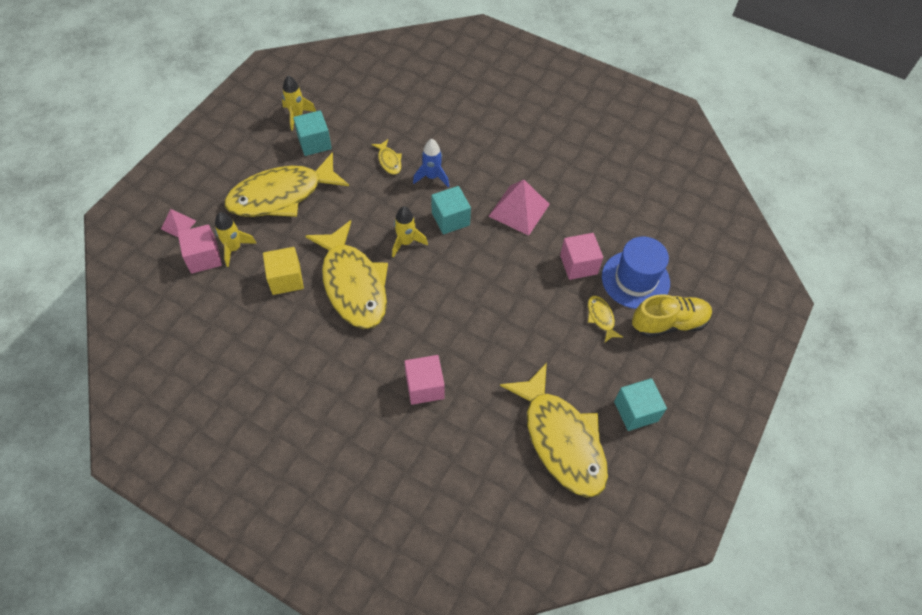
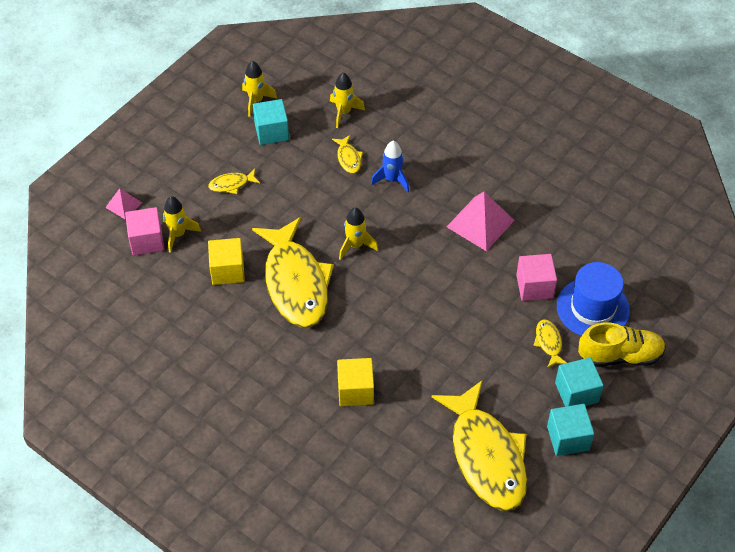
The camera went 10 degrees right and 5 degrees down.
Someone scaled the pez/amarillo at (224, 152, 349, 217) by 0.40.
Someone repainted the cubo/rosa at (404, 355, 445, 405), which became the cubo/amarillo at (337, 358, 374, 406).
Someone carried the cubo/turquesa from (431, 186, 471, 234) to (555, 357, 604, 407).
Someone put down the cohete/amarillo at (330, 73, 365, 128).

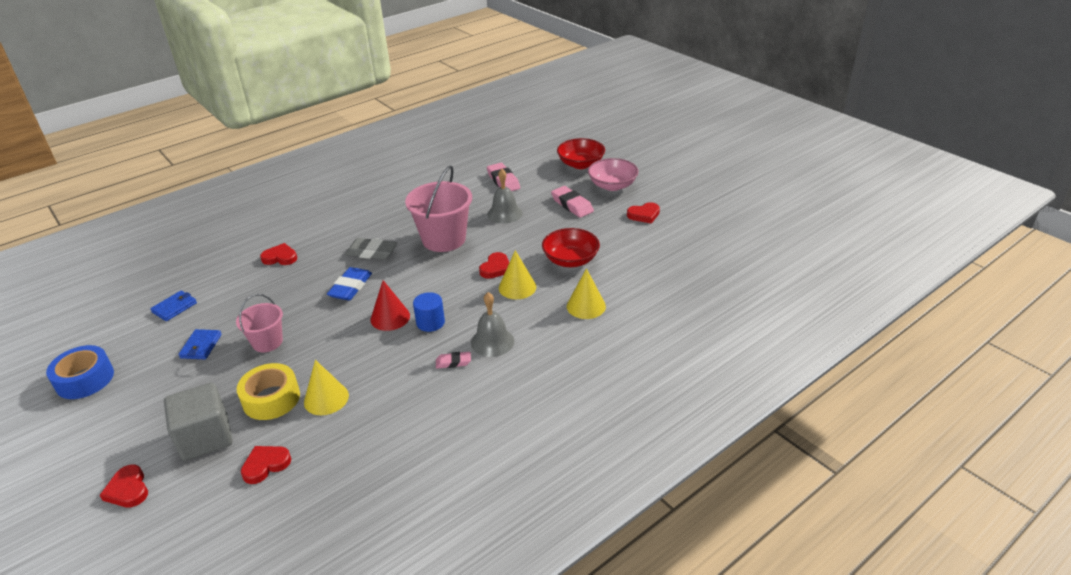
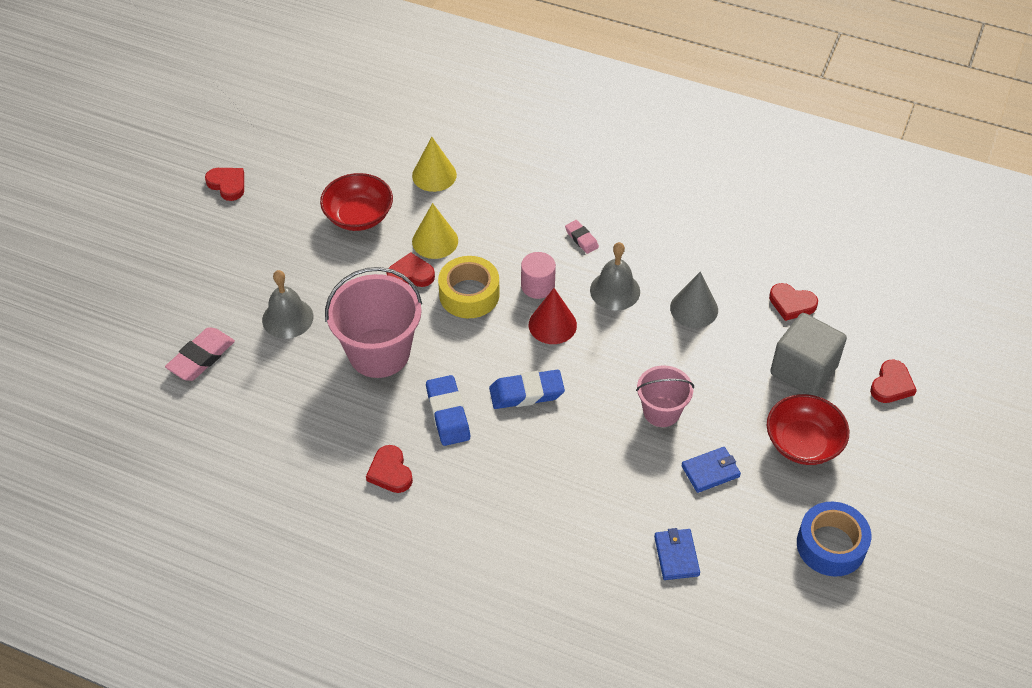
The camera went 120 degrees left and 15 degrees up.
Someone rotated the cartera/azul at (150, 291, 197, 321) by 75 degrees clockwise.
Someone carried the cinta adhesiva/amarillo from (237, 363, 300, 420) to (438, 256, 500, 318).
Someone carried the corazón/rojo from (260, 243, 297, 265) to (366, 445, 413, 493).
Someone repainted the cono/amarillo at (304, 360, 349, 415), which became the cono/gris at (670, 272, 718, 328).
Someone repainted the goma de borrar/gris at (345, 238, 397, 260), which became the goma de borrar/azul at (426, 375, 470, 446).
Someone repainted the cilindro/azul at (413, 292, 445, 332), which became the cilindro/rosa at (521, 252, 556, 299).
Someone carried the campana/gris from (471, 292, 514, 357) to (590, 242, 640, 311).
Someone took away the goma de borrar/rosa at (551, 186, 594, 218).
Someone carried the cuenco/rojo from (557, 138, 605, 169) to (767, 394, 849, 465).
Someone took away the cuenco/rosa at (588, 158, 639, 191).

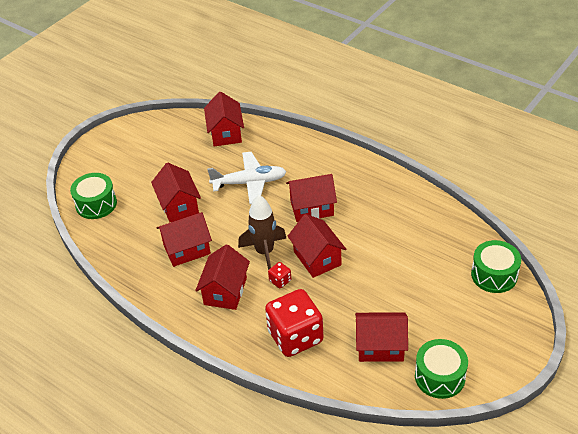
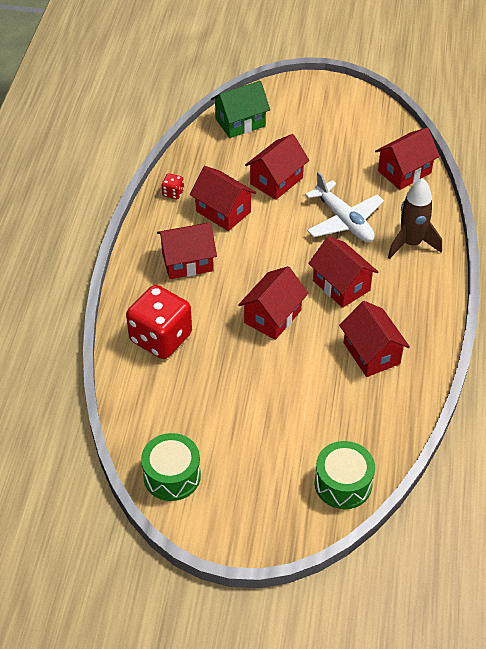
The camera went 60 degrees right and 5 degrees up.
Someone swapped the tambor/verde at (70, 173, 117, 219) for the casa/verde at (211, 81, 270, 138).
Someone carried the cohete/marrón from (238, 195, 287, 270) to (388, 178, 442, 259).
Someone carried the dado/rojo from (268, 262, 291, 288) to (162, 173, 184, 199).
Someone carried the casa/rojo from (355, 312, 408, 362) to (339, 301, 410, 377).

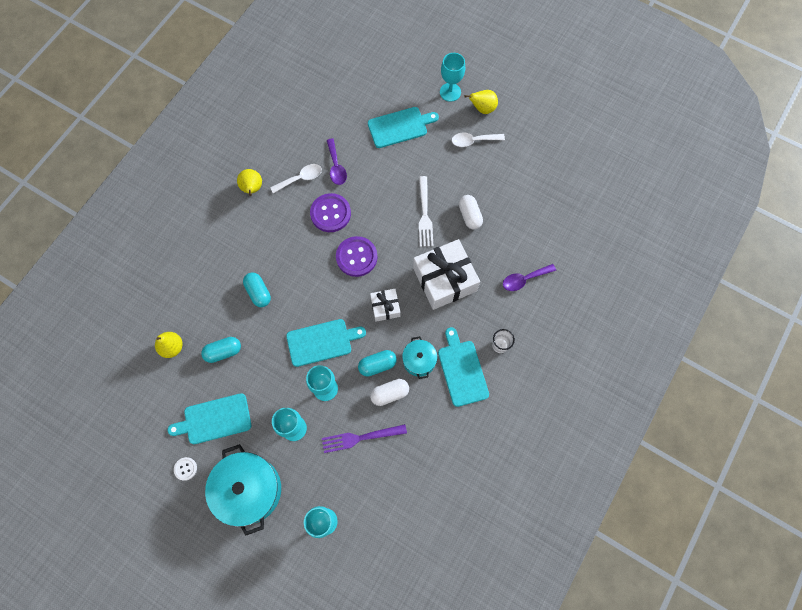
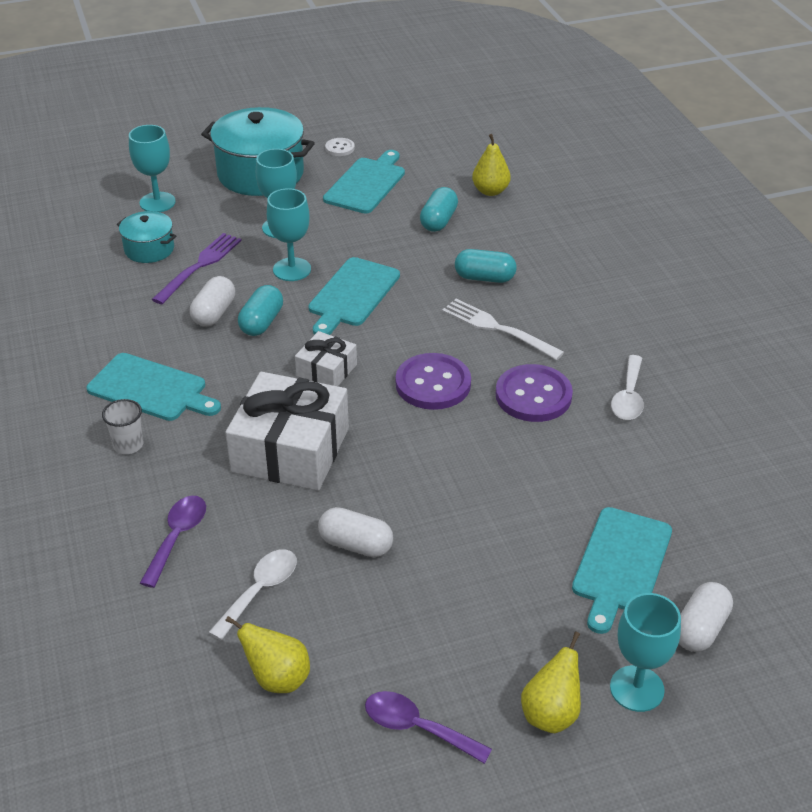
The camera went 130 degrees right and 30 degrees down.
Someone carried the pera/amarillo from (237, 169, 262, 196) to (225, 616, 310, 693).
Someone carried the cuchara/morado from (327, 139, 347, 185) to (365, 691, 492, 764).
Someone carried the olla/turquesa from (402, 336, 437, 379) to (117, 211, 176, 263).
Someone carried the tenedor/blanco from (419, 176, 433, 247) to (442, 299, 564, 360).
Someone carried the cuchara/blanco from (452, 133, 505, 147) to (208, 549, 297, 640).
Someone put down the cápsula/blanco at (679, 582, 733, 652).

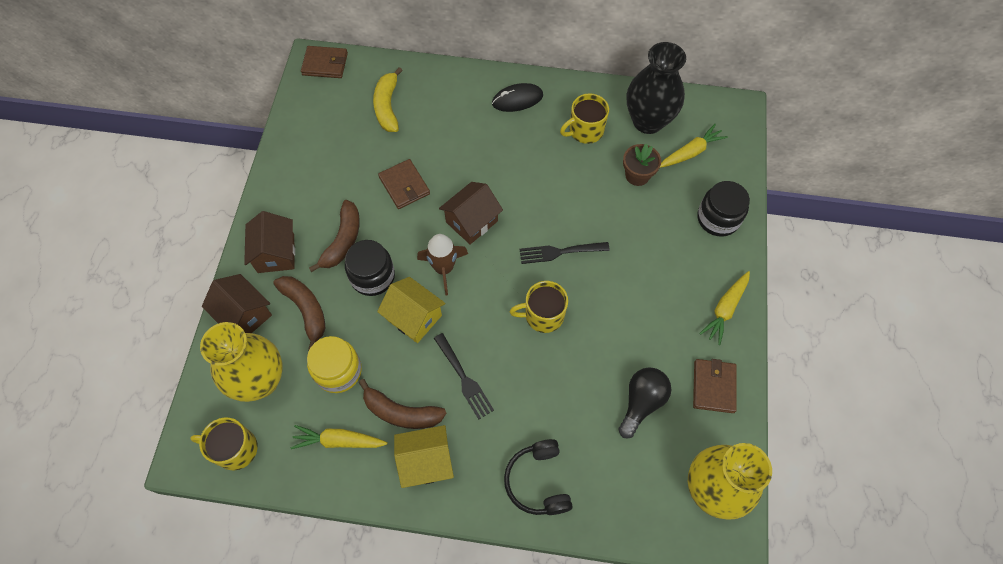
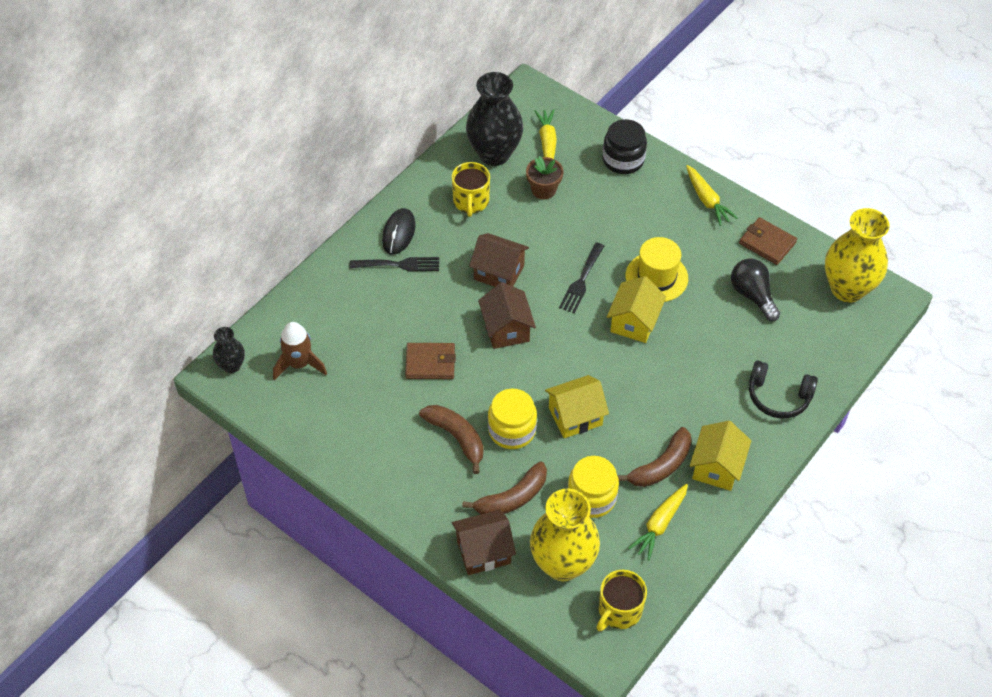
The camera went 60 degrees left and 10 degrees down.
Someone carried the casa/marrón from (244, 211, 295, 273) to (469, 233, 529, 287).
Someone rotated the plátano/marrón at (273, 276, 326, 351) by 150 degrees clockwise.
Someone swapped the cartera/marrón at (301, 46, 348, 78) for the florero/negro at (213, 327, 245, 373).
Someone repainted the tarro/negro at (345, 240, 395, 296), which became the tarro/amarillo at (488, 388, 537, 449).
Someone took away the plátano/amarillo at (373, 67, 403, 132).
Someone carried the cohete/marrón from (417, 234, 468, 296) to (273, 322, 327, 380).
Someone carried the tenedor/negro from (434, 333, 494, 419) to (350, 257, 439, 271).
Someone swapped the taza/amarillo at (510, 281, 568, 333) for the casa/amarillo at (607, 276, 666, 343).
Someone put down the sombrero/amarillo at (626, 237, 688, 302).

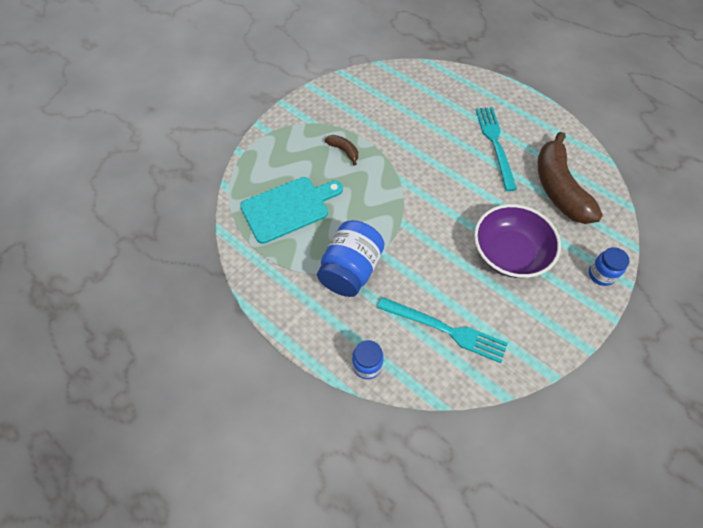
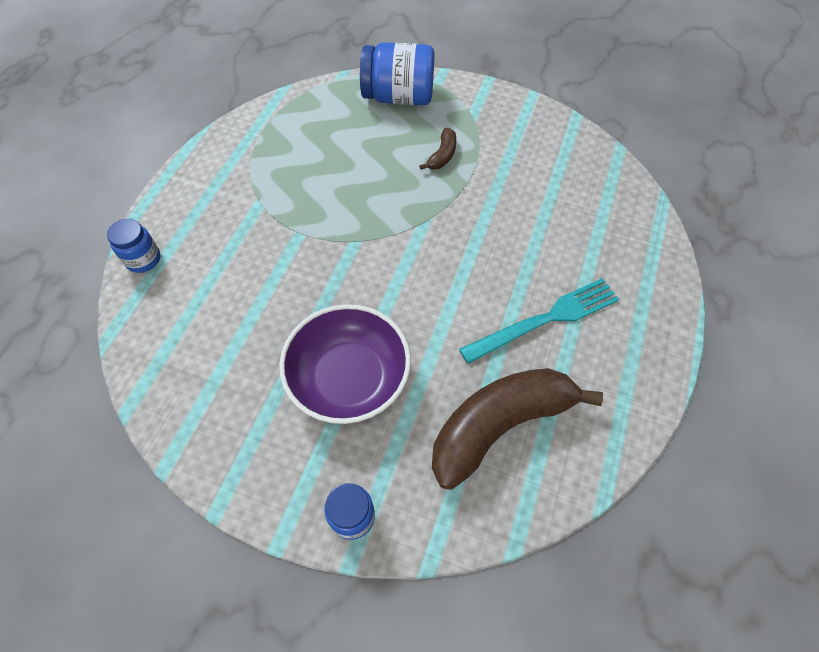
The camera went 70 degrees right and 0 degrees up.
Someone took away the tabla de cortar/turquesa at (240, 177, 343, 244).
Someone carried the tarro/azul from (317, 220, 385, 297) to (360, 42, 434, 105).
Someone took away the tenedor/turquesa at (378, 297, 508, 363).

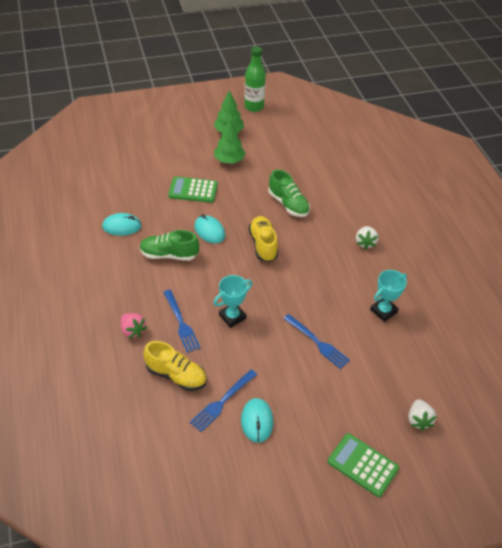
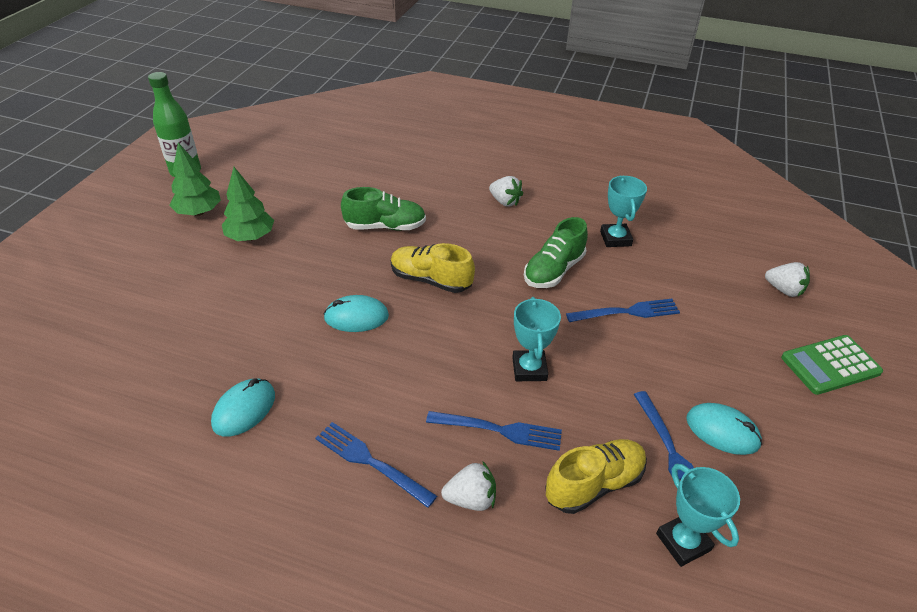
The camera went 55 degrees left and 5 degrees down.
Someone repainted the fresa/rosa at (121, 313, 147, 339), which became the fresa/blanco at (441, 461, 496, 511).
Someone carried the zapato/verde from (140, 230, 199, 261) to (524, 217, 588, 288).
Someone took away the calculadora/verde at (168, 176, 218, 203).
Someone put down the tenedor/azul at (316, 422, 437, 508).
Someone put down the trofeo/turquesa at (656, 464, 740, 567).

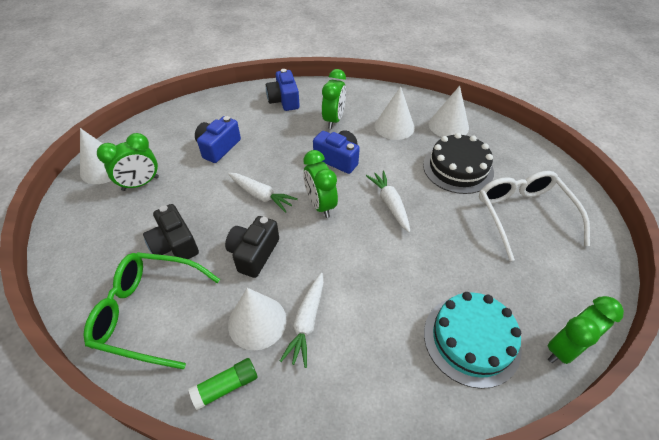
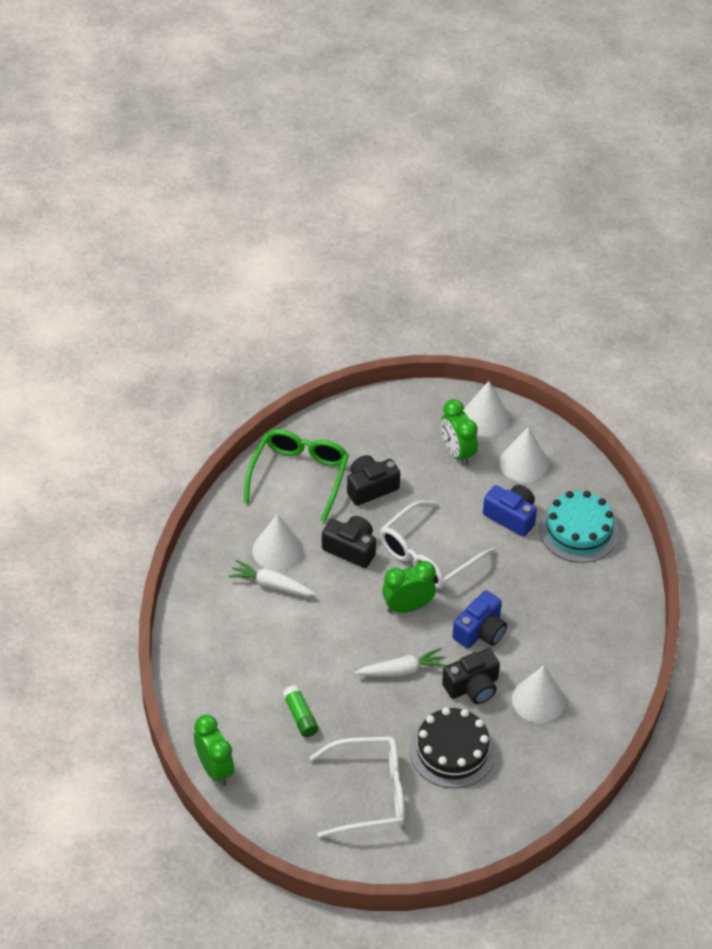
The camera went 95 degrees right and 0 degrees up.
Someone carried the barra de pegamento/verde from (188, 358, 258, 410) to (282, 685, 319, 737).
Someone swapped the zanahoria/blanco at (228, 173, 298, 213) for the gafas/blanco at (380, 500, 495, 589).
Someone took away the cámara/azul at (266, 69, 300, 111).
Someone took away the despertador/verde at (322, 69, 346, 129).
Someone carried the tarta/turquesa from (424, 292, 522, 389) to (539, 491, 619, 563).
Someone carried the cono/blanco from (429, 86, 469, 137) to (499, 427, 549, 483).
Someone put down the cámara/negro at (442, 648, 500, 704).

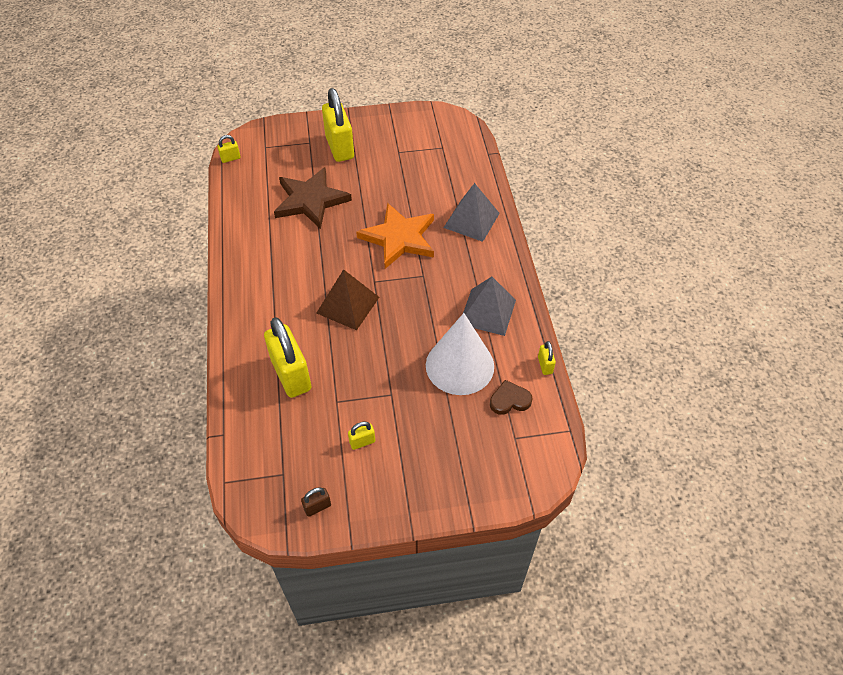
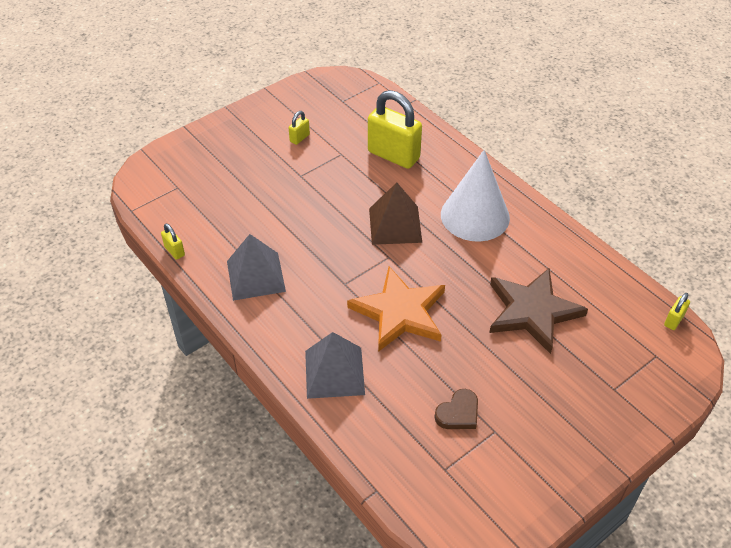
The camera went 150 degrees right and 5 degrees down.
Someone took away the candado/marrón at (301, 487, 331, 517).
Someone took away the candado/amarillo at (322, 88, 354, 162).
Someone carried the cono/blanco from (426, 313, 494, 395) to (441, 150, 510, 242).
Someone carried the corazón/marrón from (490, 380, 533, 415) to (434, 389, 478, 429).

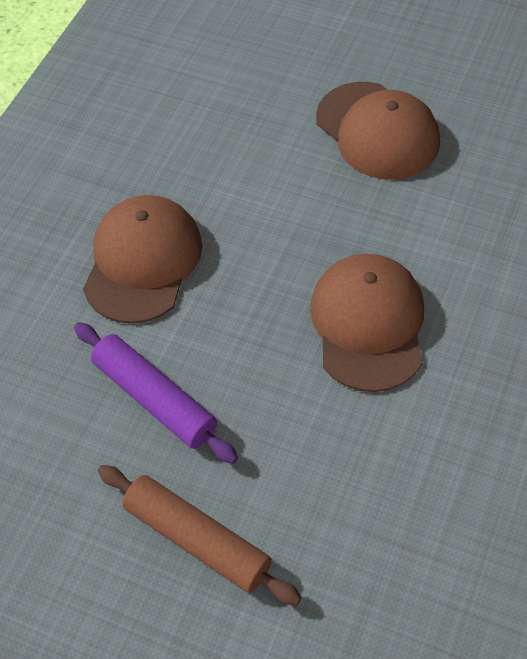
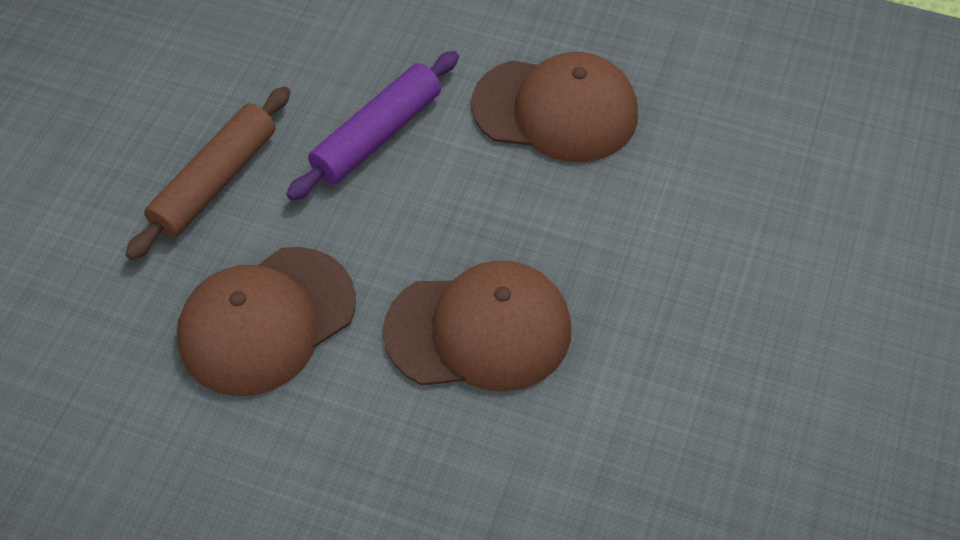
The camera went 85 degrees right and 0 degrees up.
Someone carried the gorra/marrón from (316, 82, 440, 180) to (177, 247, 356, 396).

